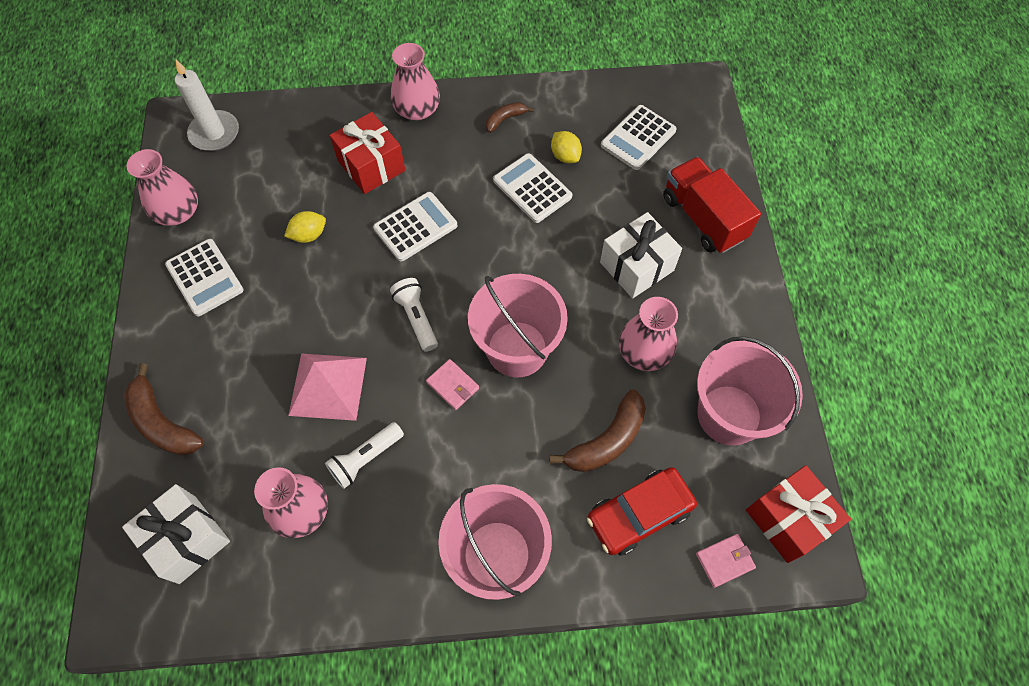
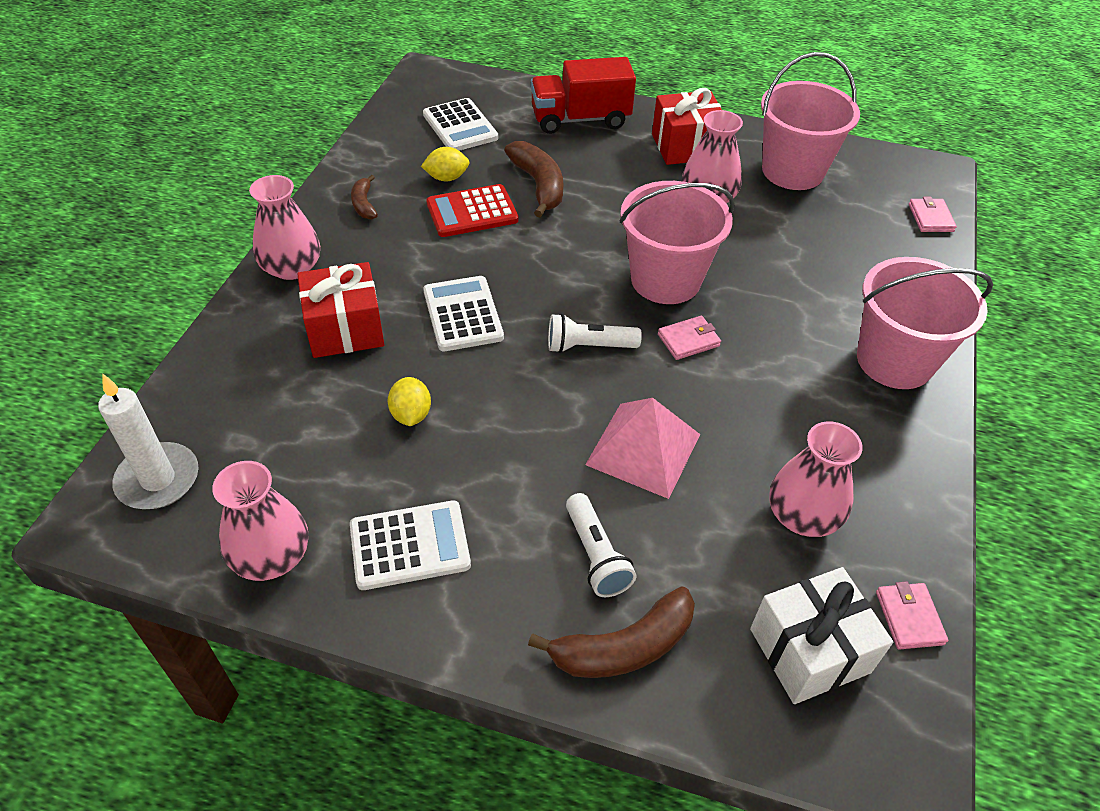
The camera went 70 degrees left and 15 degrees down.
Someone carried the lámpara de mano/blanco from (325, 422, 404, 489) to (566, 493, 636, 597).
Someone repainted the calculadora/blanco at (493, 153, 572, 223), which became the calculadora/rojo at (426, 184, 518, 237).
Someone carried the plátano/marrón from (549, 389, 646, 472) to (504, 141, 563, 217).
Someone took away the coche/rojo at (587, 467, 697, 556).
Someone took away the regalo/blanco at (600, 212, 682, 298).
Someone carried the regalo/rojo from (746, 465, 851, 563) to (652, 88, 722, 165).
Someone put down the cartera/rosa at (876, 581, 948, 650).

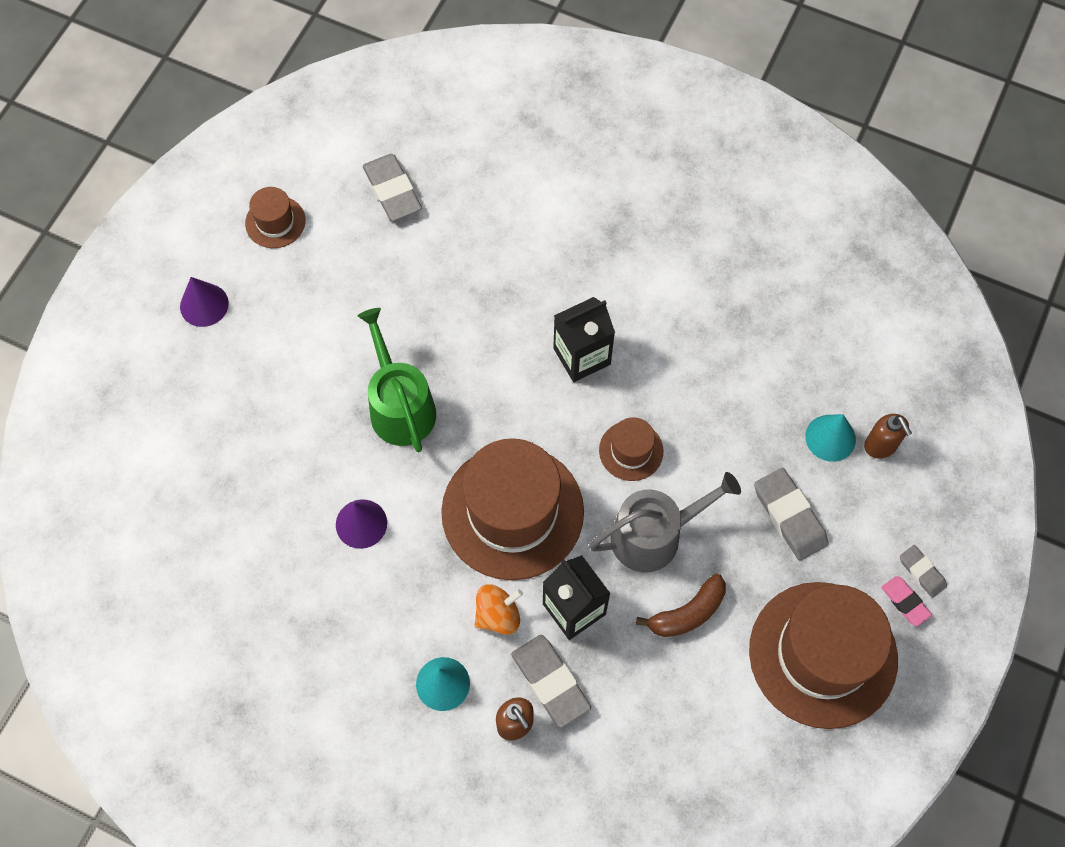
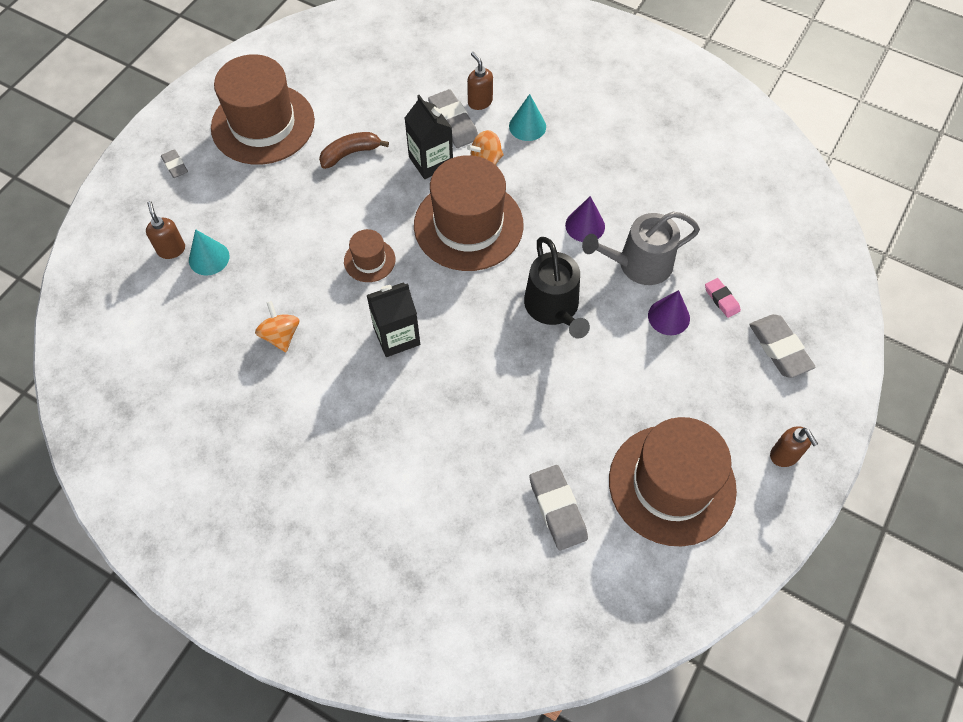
The camera went 175 degrees left and 5 degrees down.
Someone carried the cono/morado from (180, 277, 229, 327) to (648, 290, 690, 335).
Someone scaled the sombrero/marrón at (245, 187, 305, 248) by 2.17.
Someone repainted the regadera/verde at (357, 308, 436, 452), which became the regadera/negro at (524, 237, 590, 339).
Someone carried the regadera/gris from (589, 472, 741, 572) to (582, 212, 700, 285).
Someone carried the goma de borrar/gris from (754, 468, 828, 561) to (749, 314, 816, 378).
Someone carried the goma de borrar/rosa from (881, 576, 932, 626) to (705, 278, 741, 318).
Someone put down the peonza/naranja at (255, 301, 299, 352).
Someone put down the dispensador de jabón/marrón at (770, 426, 818, 467).

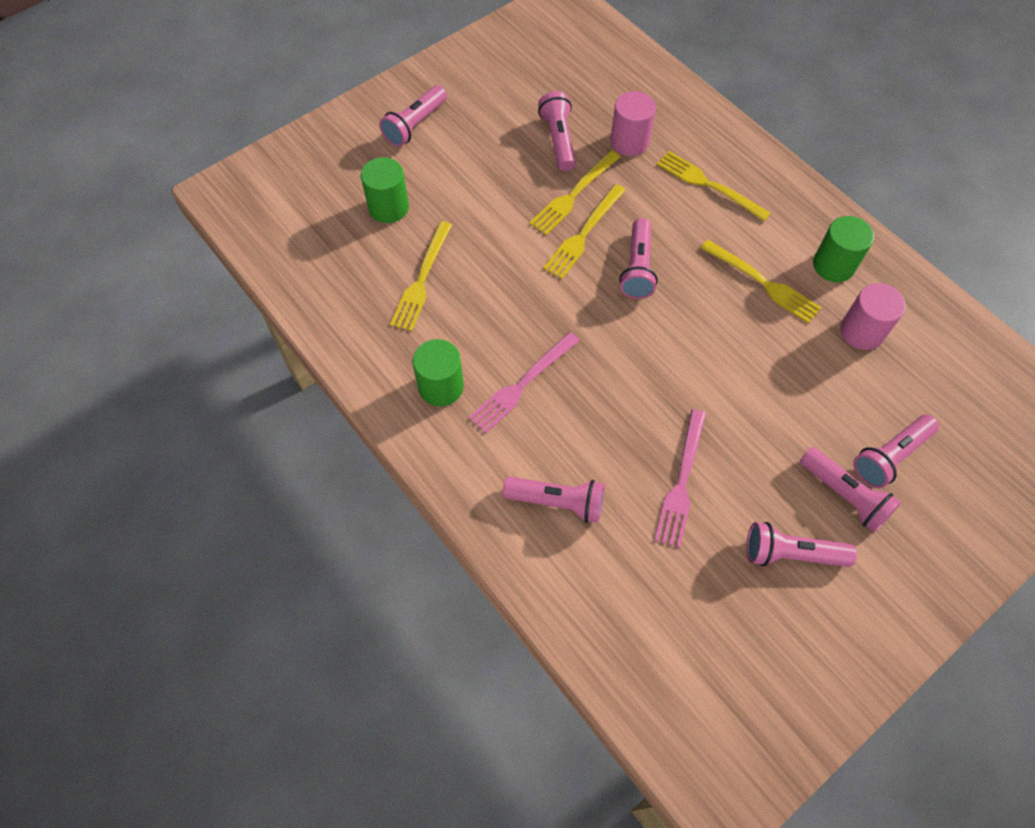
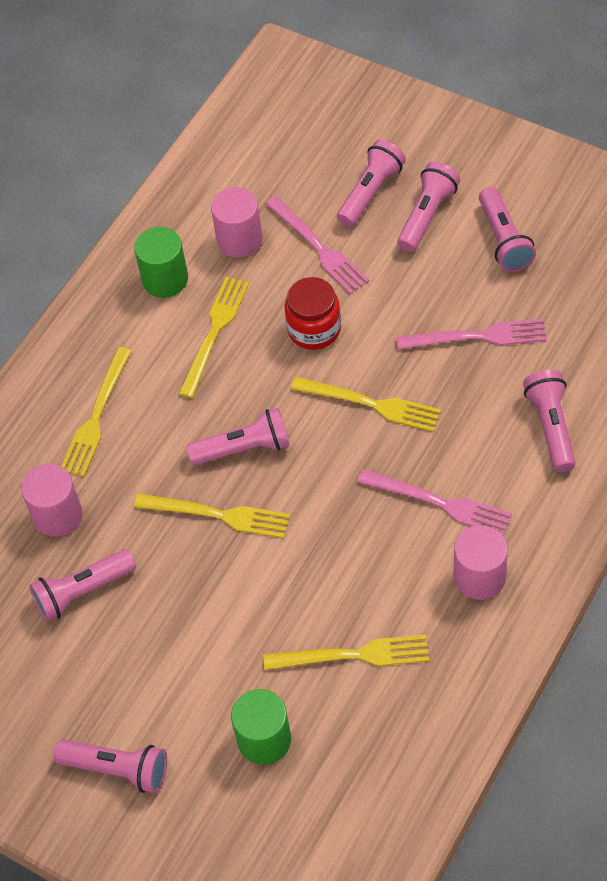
The camera went 105 degrees left and 5 degrees down.
Someone repainted the cilindro/verde at (413, 339, 464, 406), which became the cilindro/rosa at (454, 525, 508, 600).
Someone carried the tenedor/amarillo from (529, 150, 620, 235) to (291, 377, 441, 432).
Someone rotated the lámpara de mano/rosa at (853, 415, 939, 488) by 90 degrees counterclockwise.
Someone put down the tenedor/rosa at (265, 196, 369, 294).
Someone put down the tarro/rojo at (285, 277, 341, 350).

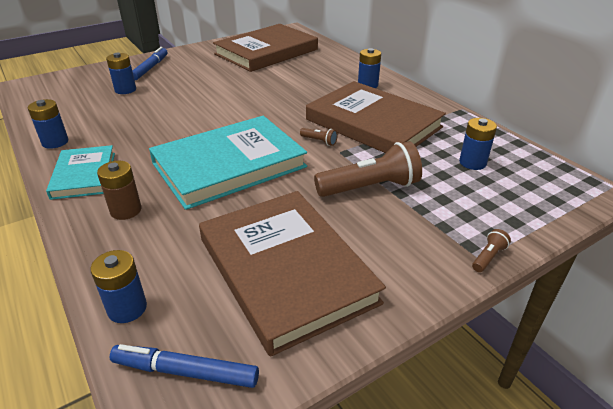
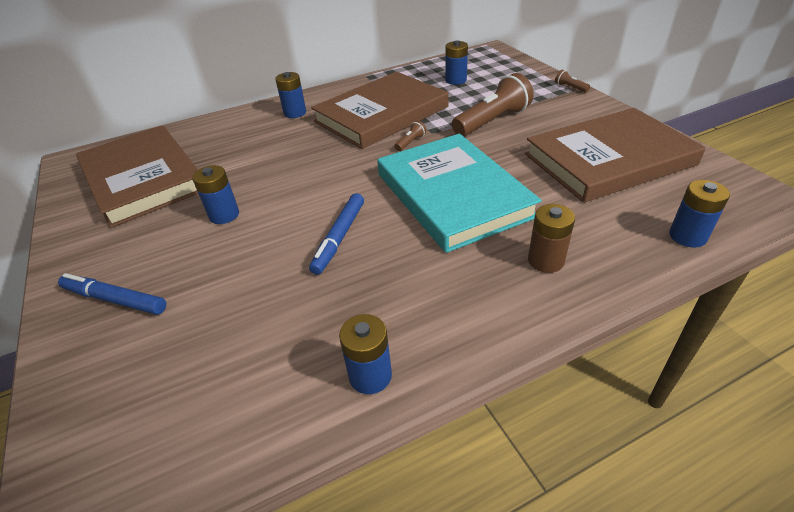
The camera went 80 degrees left and 5 degrees up.
Someone took away the libro/turquesa at (46, 145, 115, 200).
Someone carried the pila/azul from (106, 53, 136, 94) to (192, 165, 239, 224).
Someone carried the rotulador/azul from (110, 344, 259, 388) to (309, 193, 364, 275).
Someone rotated the lámpara de mano/marrón at (314, 141, 422, 197) by 60 degrees clockwise.

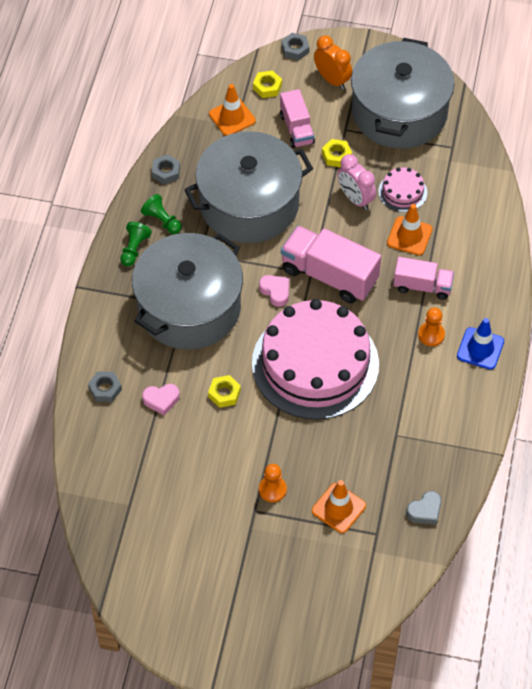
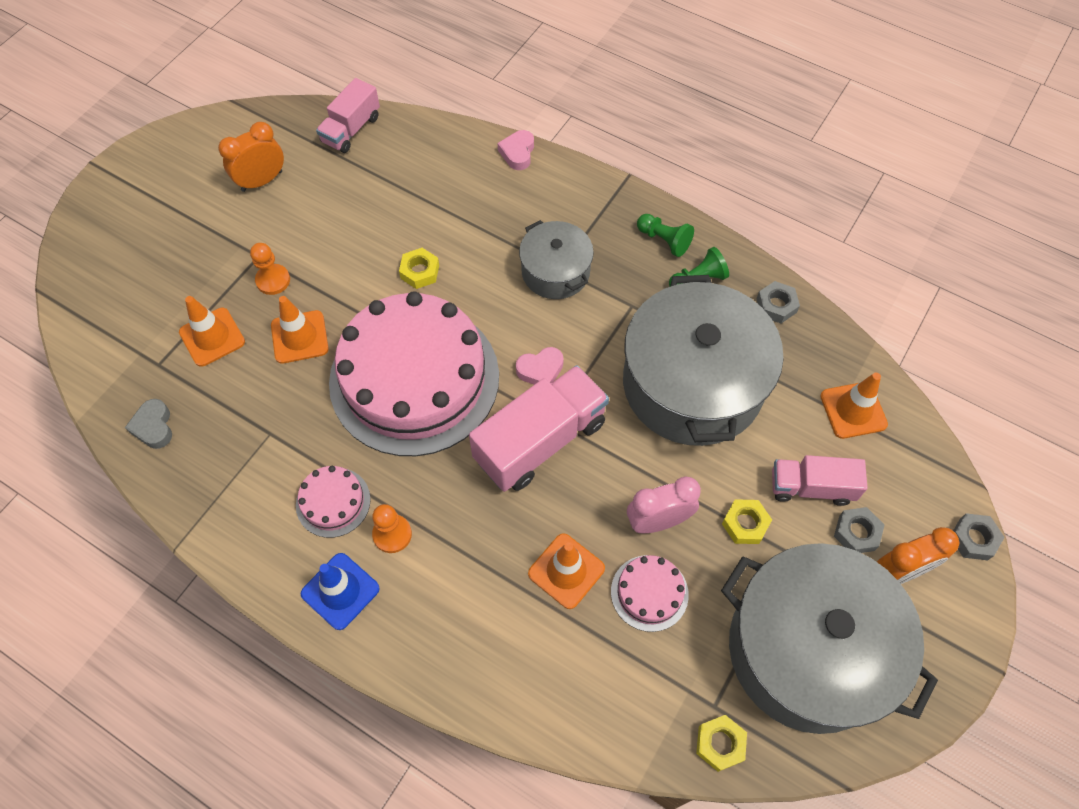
The camera went 110 degrees right and 5 degrees up.
Someone carried the tuerca/gris from (88, 371, 122, 402) to (834, 507, 884, 553).
Someone scaled the olla/gris at (132, 233, 243, 350) by 0.52.
Someone carried the corazón/rosa from (142, 384, 180, 415) to (497, 130, 534, 170).
Someone carried the tuerca/amarillo from (253, 70, 282, 98) to (696, 715, 747, 772).
Someone carried the camión/rosa from (393, 257, 454, 300) to (316, 78, 380, 153).
Someone put down the despertador/naranja at (218, 122, 284, 192).
Someone put down the cono de tráfico/naranja at (271, 296, 329, 364).
Someone put down the tarta/rosa at (296, 466, 371, 538).

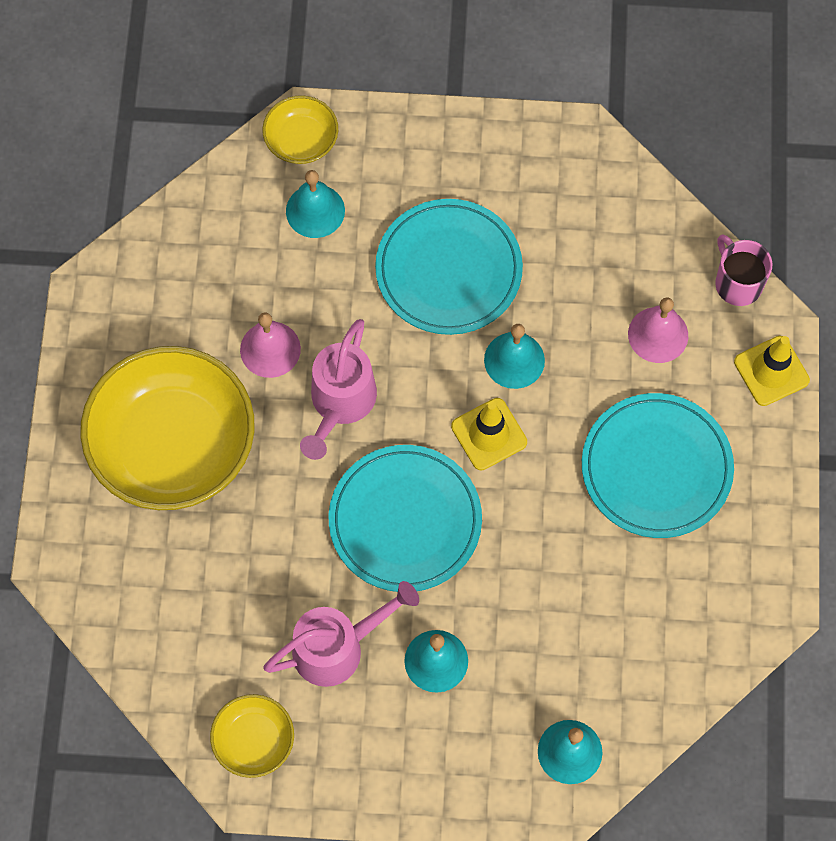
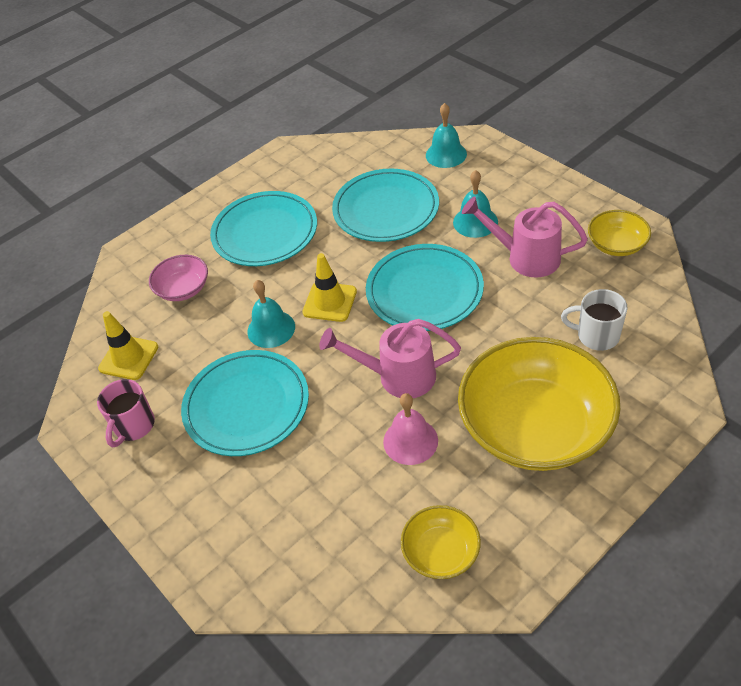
The camera went 130 degrees left and 20 degrees down.
Someone carried the cuenco/amarillo from (262, 95, 338, 164) to (401, 505, 481, 579).
Someone took away the campana/turquesa at (286, 170, 345, 238).
Someone rotated the regadera/rosa at (300, 319, 377, 460) by 150 degrees counterclockwise.
Someone swapped the campana/rosa at (628, 297, 688, 363) for the cuenco/rosa at (149, 255, 208, 301).
Someone carried the taza/rosa from (715, 234, 772, 306) to (97, 379, 155, 447).
Someone carried the cono de tráfico/amarillo from (734, 336, 810, 406) to (98, 311, 158, 380).
Someone put down the plato/turquesa at (332, 169, 439, 242).
Someone put down the taza/blanco at (561, 289, 628, 351).

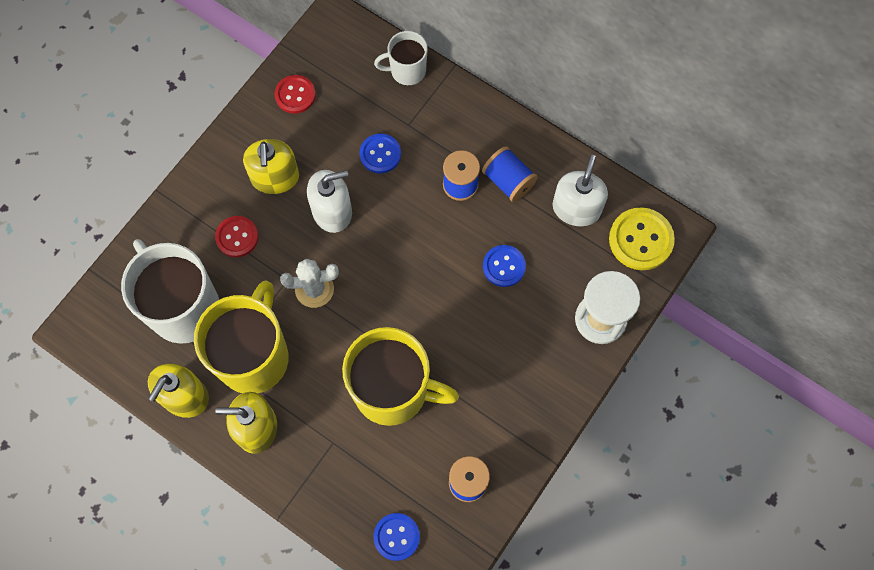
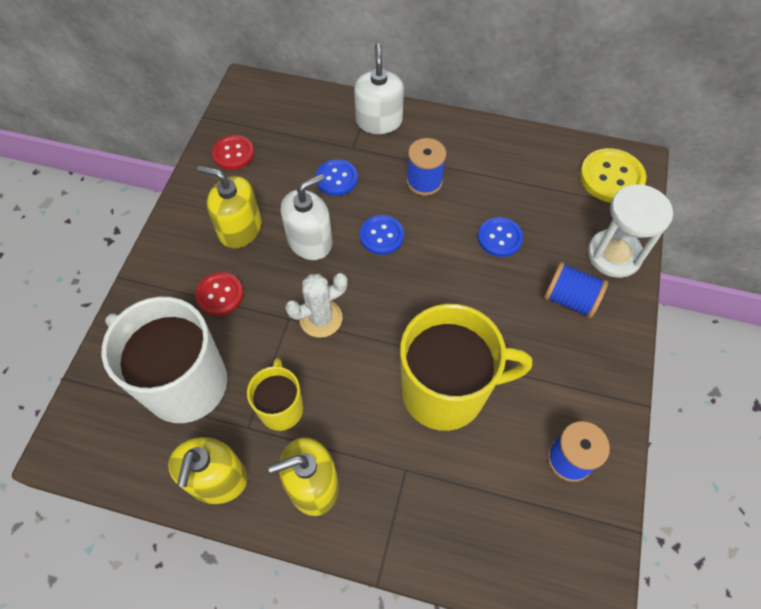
The camera went 20 degrees left and 10 degrees down.
Someone scaled the taza/amarillo at (194, 280, 289, 393) by 0.53.
Someone rotated the dispensador de jabón/amarillo at (243, 139, 299, 194) by 135 degrees clockwise.
Someone carried the botón/azul from (373, 513, 420, 561) to (360, 215, 404, 255).
Someone took away the taza/blanco at (374, 31, 428, 85).
Someone carried the carrete/azul from (482, 146, 538, 202) to (544, 262, 608, 318).
Someone carried the dispensador de jabón/blanco from (552, 155, 608, 226) to (354, 44, 404, 134).

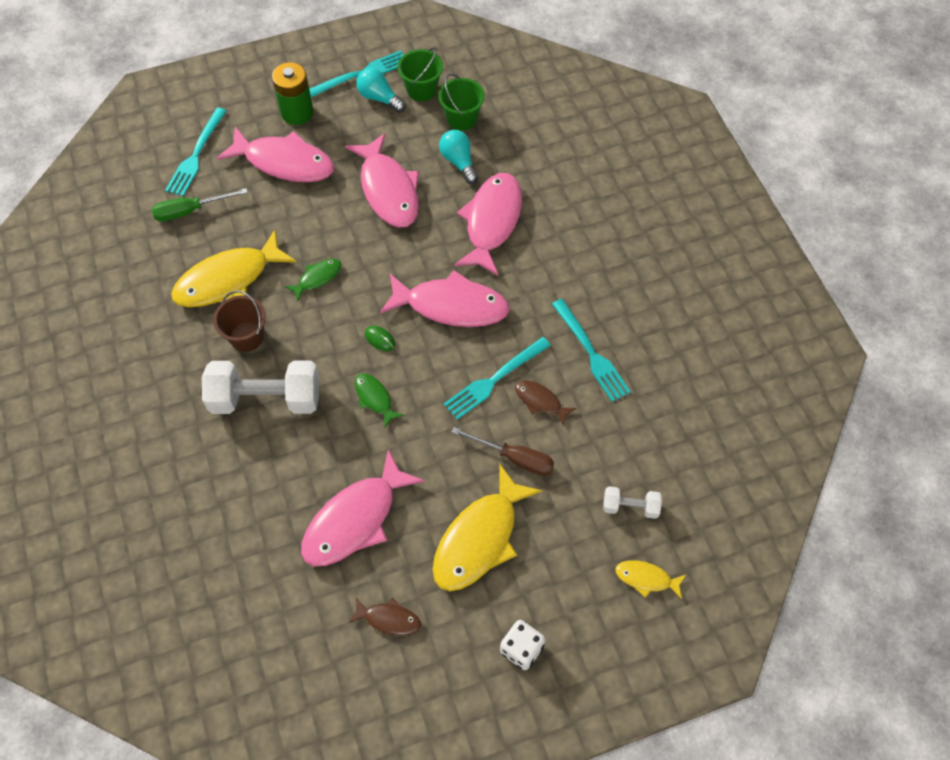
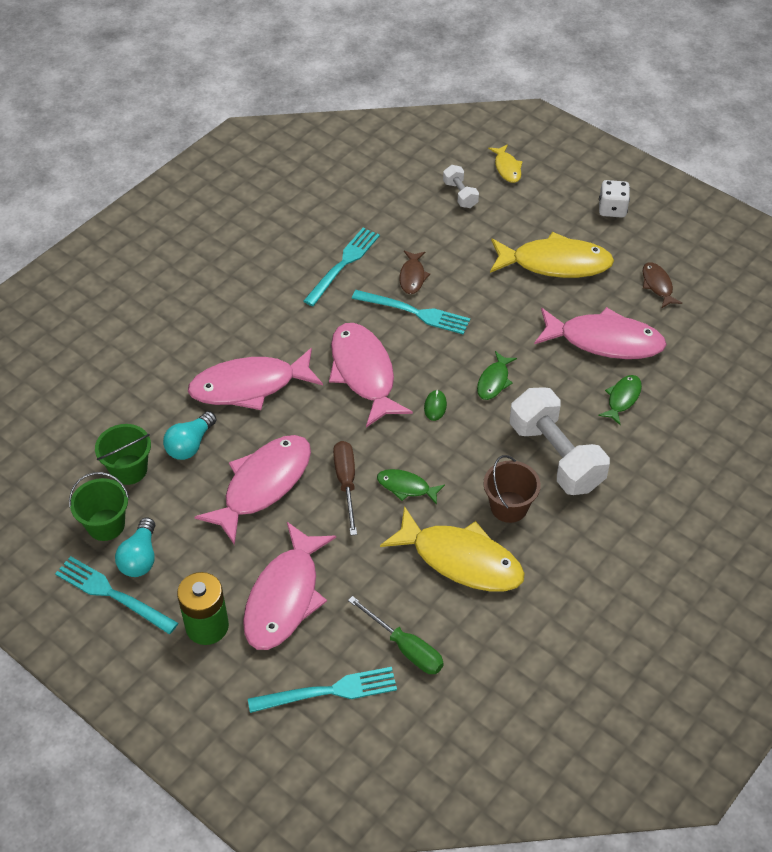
The camera went 120 degrees left and 10 degrees down.
Someone rotated the pez/rosa at (217, 127, 334, 182) by 150 degrees counterclockwise.
Someone carried the destornillador/marrón from (451, 427, 554, 476) to (333, 441, 357, 535).
Someone put down the pez/verde at (598, 375, 642, 425).

